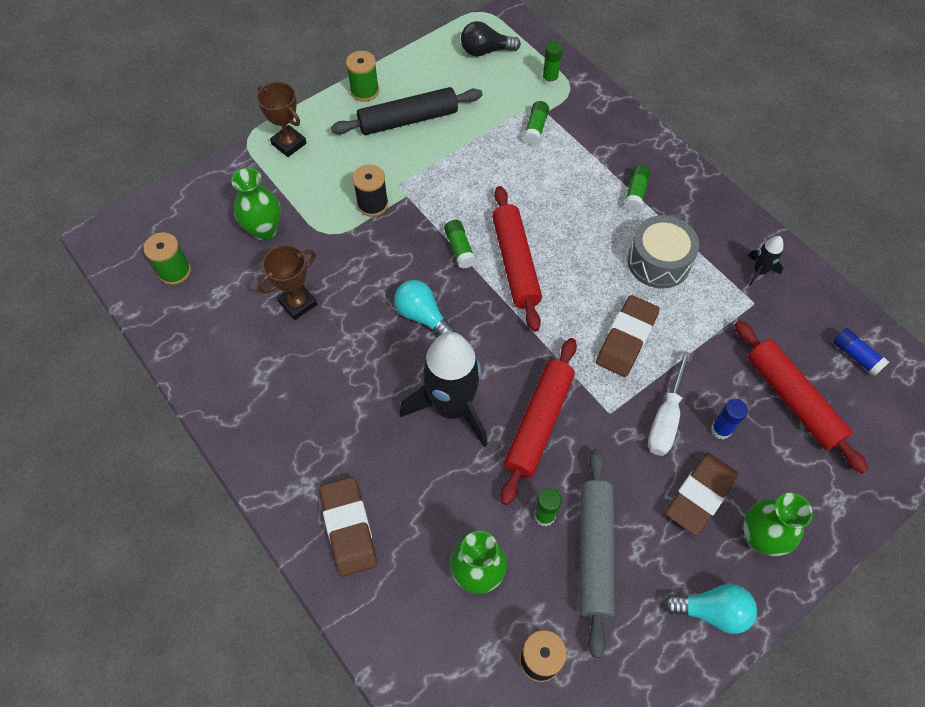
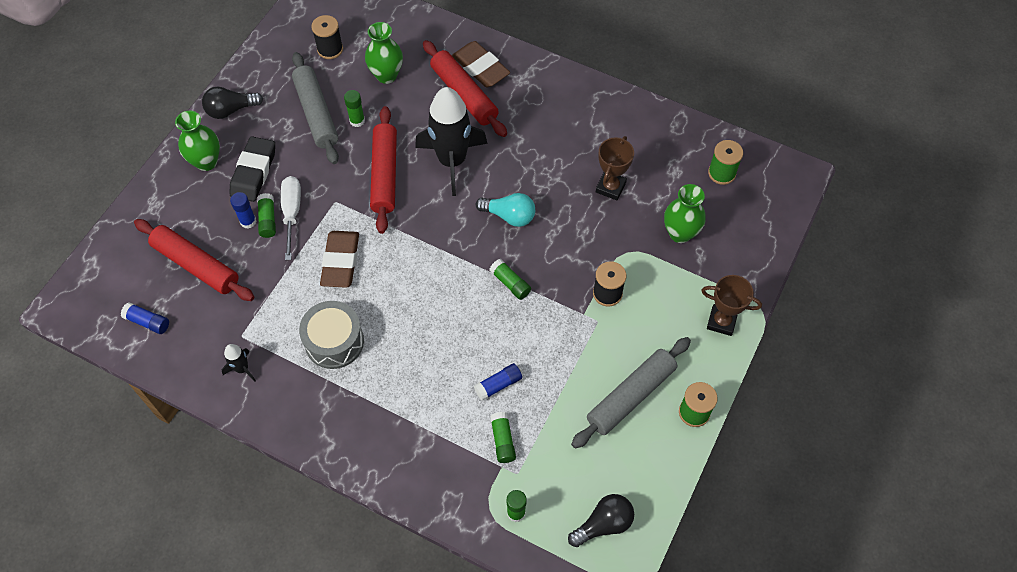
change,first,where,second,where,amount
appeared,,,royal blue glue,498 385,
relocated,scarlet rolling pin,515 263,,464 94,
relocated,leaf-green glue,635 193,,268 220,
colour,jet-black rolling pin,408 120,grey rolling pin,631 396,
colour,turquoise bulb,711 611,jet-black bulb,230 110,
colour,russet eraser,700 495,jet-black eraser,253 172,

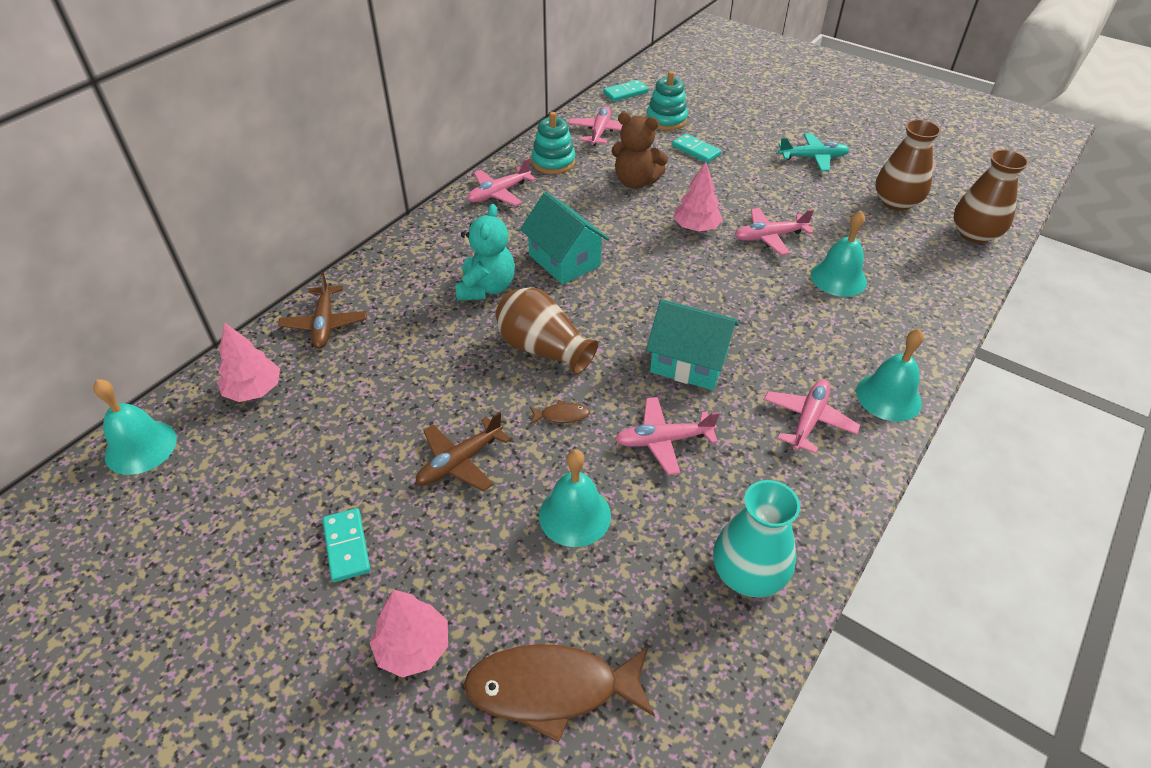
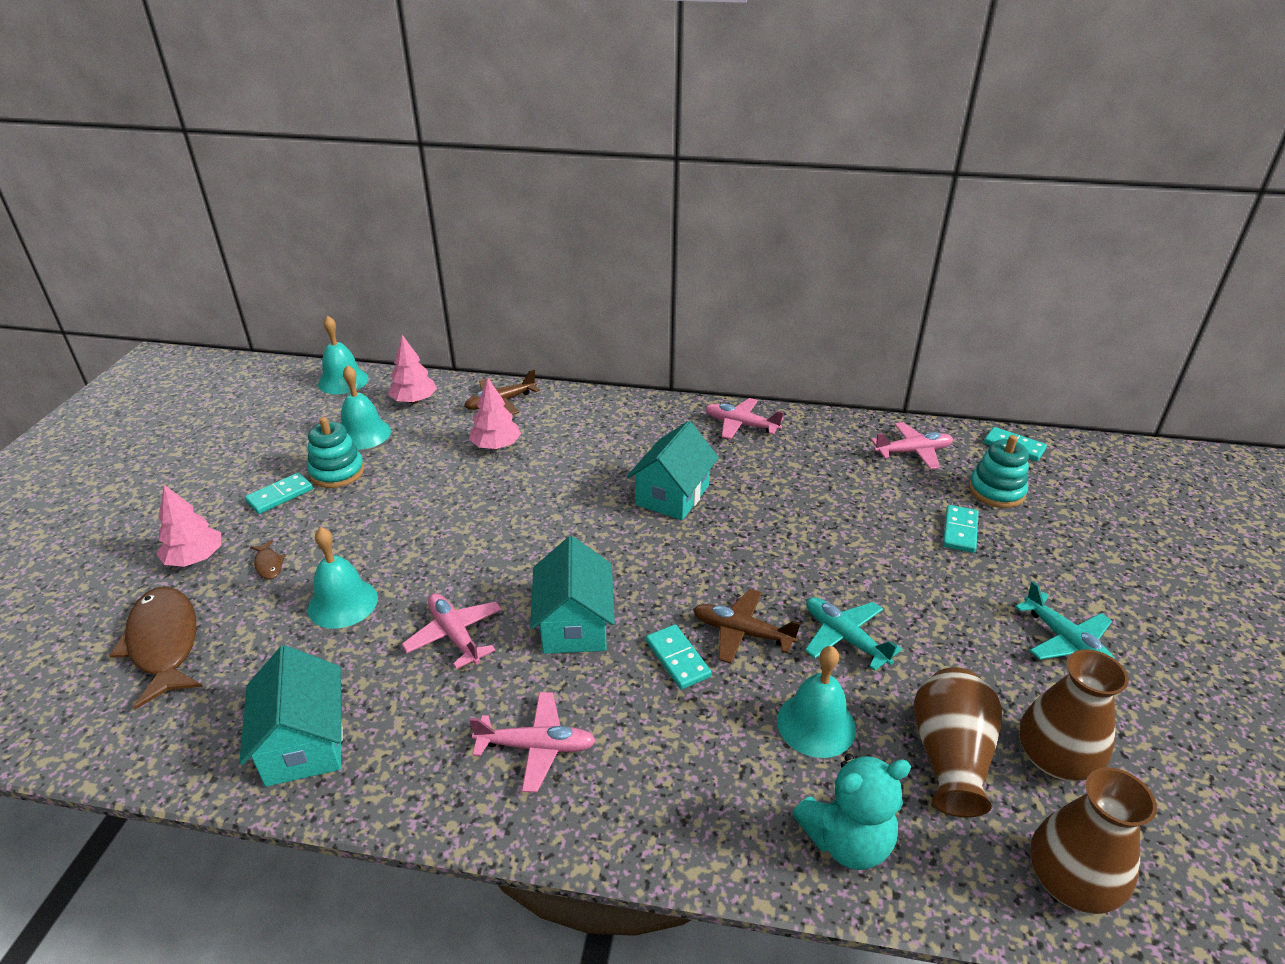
change,first,where,second,where,amount
missing,russet stuffed bear,635 182,,,
appeared,,,turquoise domino piece,677 659,
relocated,russet aeroplane,459 462,,742 632,
relocated,turquoise stuffed bear,486 288,,847 840,
relocated,russet vase,542 348,,950 756,
relocated,russet toy fish,562 415,,269 564,
relocated,turquoise ring stacker,553 162,,337 472,
relocated,rosy tree,696 227,,496 446,
relocated,turquoise hand bell,888 397,,363 434,
exchanged,turquoise vase,748 573,turquoise cottage,304 743,
colour,rosy aeroplane,769 237,turquoise aeroplane,844 637,

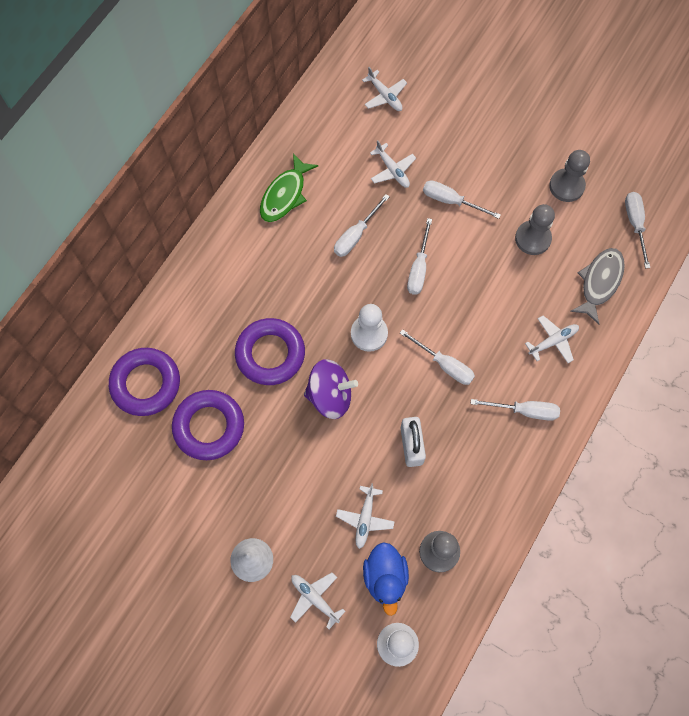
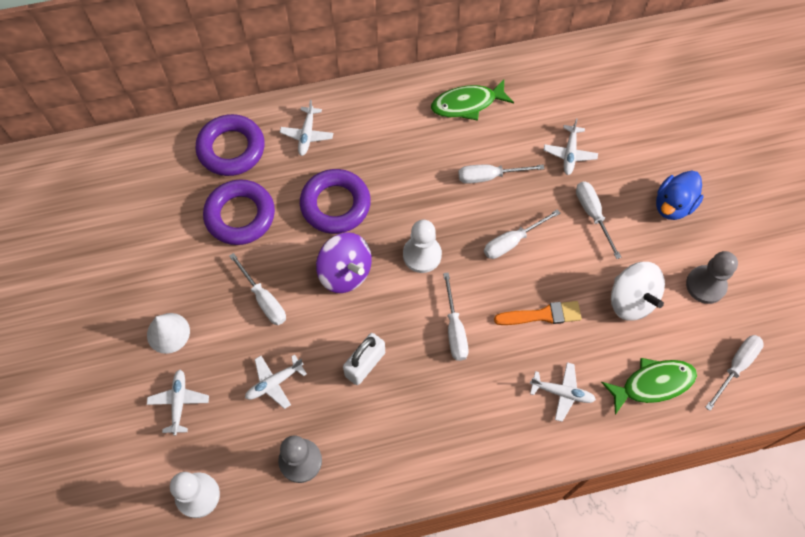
change,first,where,second,where,amount
appeared,,,orange paint brush,542 315,
relocated,pure white aeroplane,385 96,,307 135,
relocated,royal blue rubber duck,385 577,,673 205,
relocated,pure white screwdriver,524 411,,264 300,
exchanged,grey game pawn,532 238,pure white toy top,631 300,
colour,grey toy fish,599 282,leaf-green toy fish,653 384,

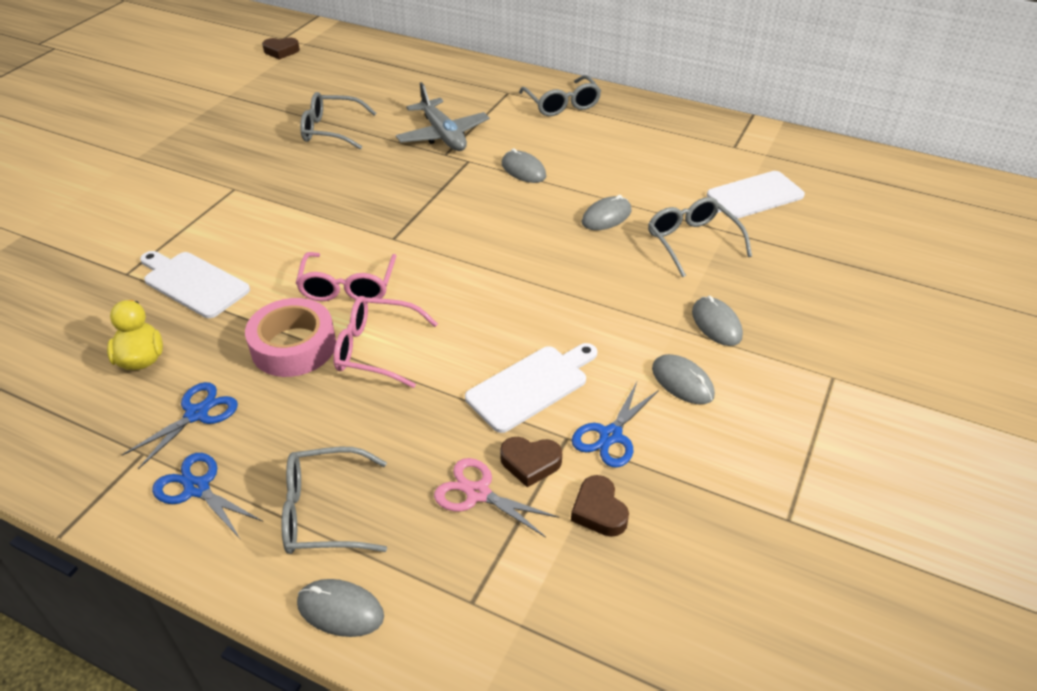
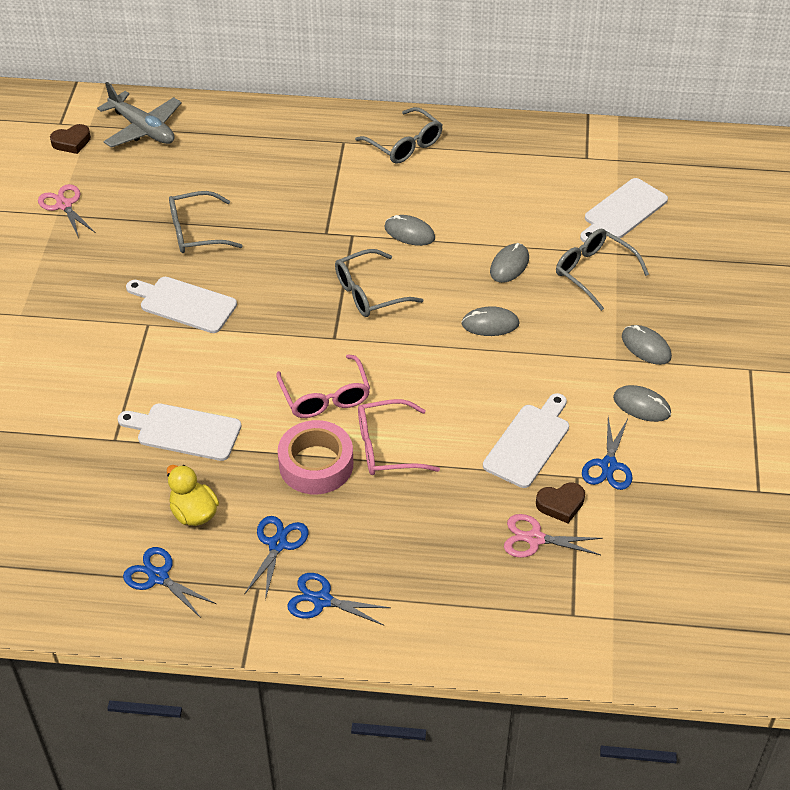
change,first,where,second,where,amount
missing,russet heart shape,599 511,,,
appeared,,,rosy shears,64 205,
appeared,,,royal blue shears,158 577,
appeared,,,pure white bread board,184 304,
relocated,grey spectacles,323 512,,369 293,
relocated,grey mouse,340 610,,490 324,
relocated,grey aeroplane,443 135,,143 129,

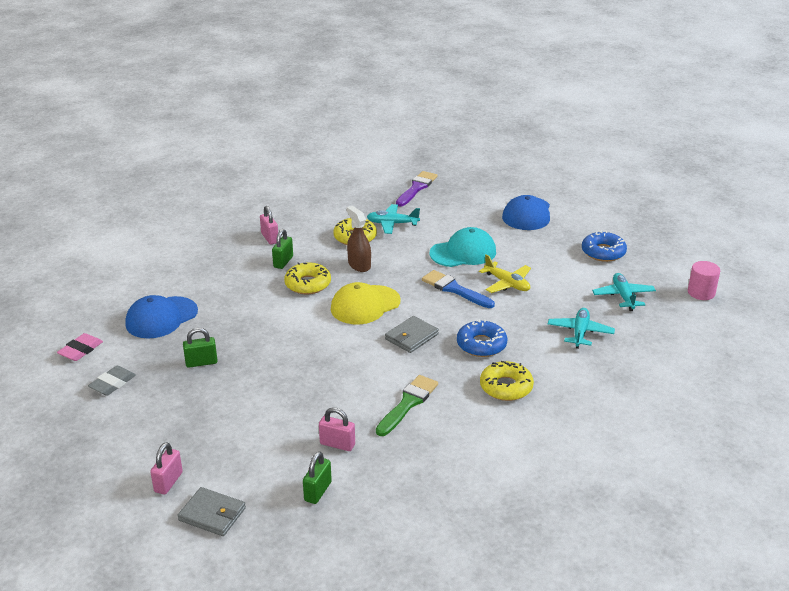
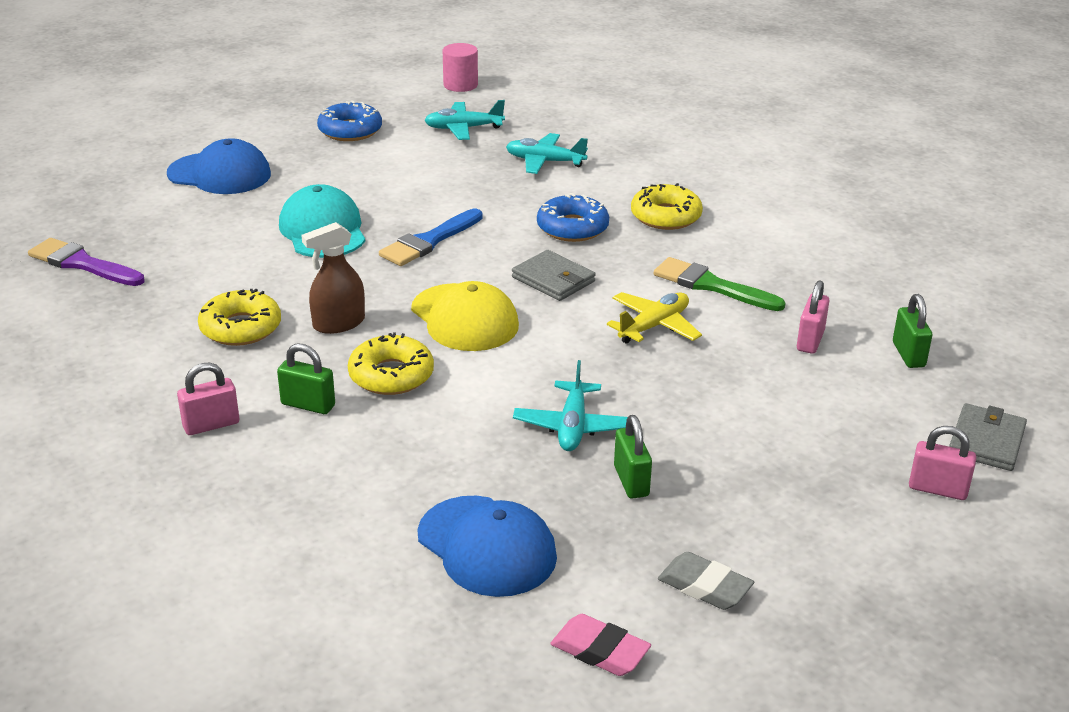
change,first,where,second,where,amount
relocated,turquoise aeroplane,392 224,,572 426,
relocated,golden aeroplane,507 283,,654 326,
spun,leaf-green small lock,318 491,,908 355,60 degrees clockwise

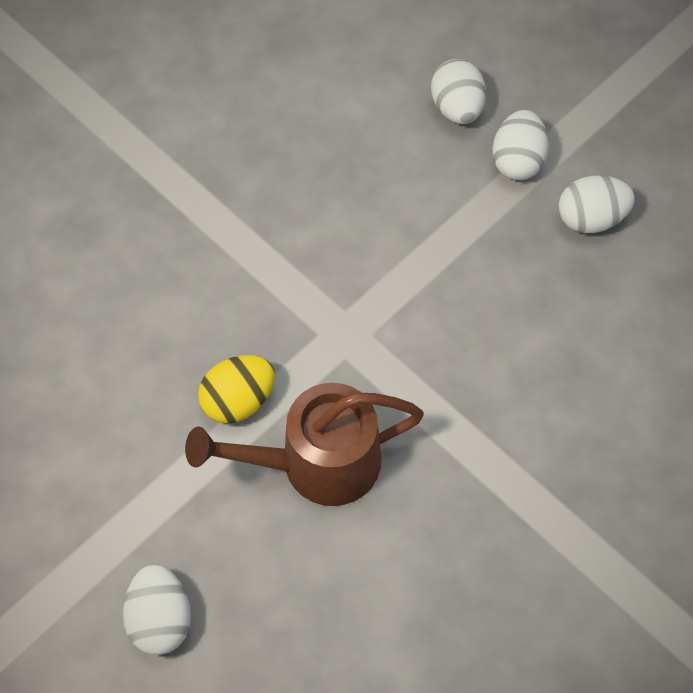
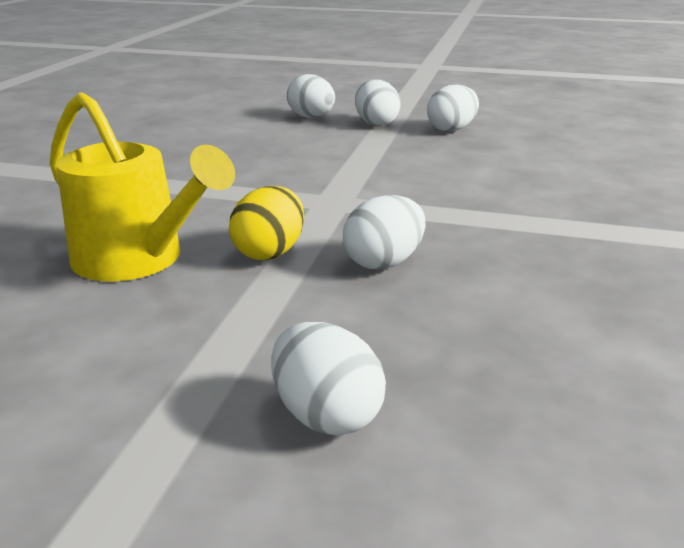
change,first,where,second,where,amount
appeared,,,golden watering pot,138 260,
exchanged,russet watering pot,316 463,pure white egg shape,384 262,

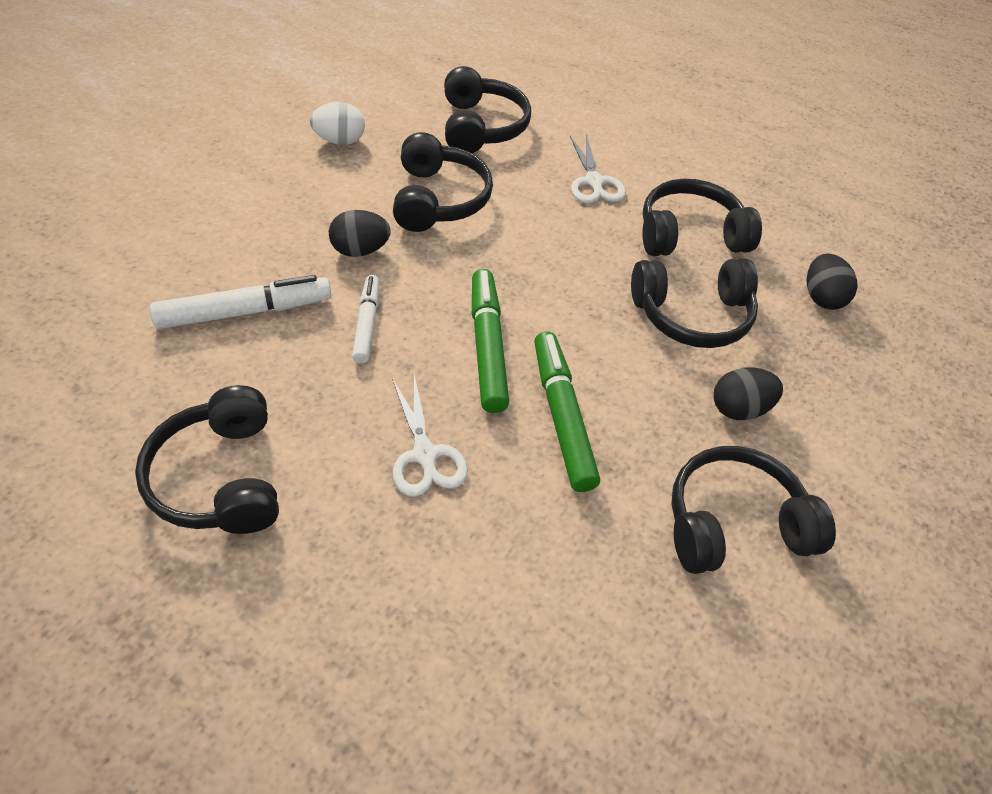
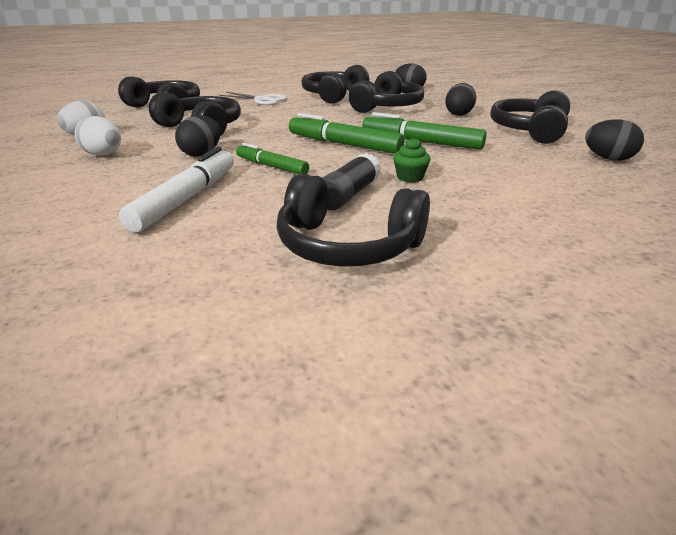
change,first,where,second,where,amount
appeared,,,pure white egg shape,104 155,
appeared,,,jet-black glue,348 195,
appeared,,,jet-black egg shape,608 159,
exchanged,pure white shears,425 455,leaf-green fairy cake,410 177,
colour,pure white marker,367 323,leaf-green marker,271 166,

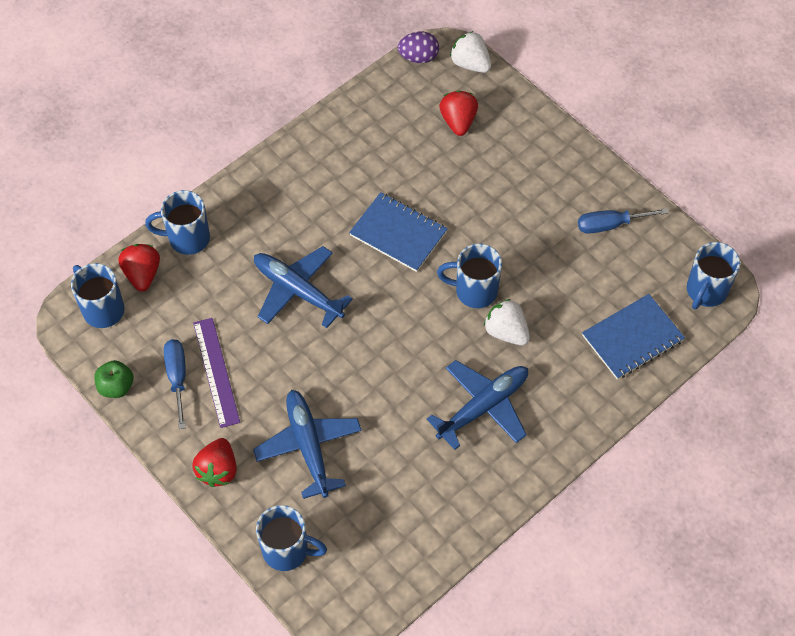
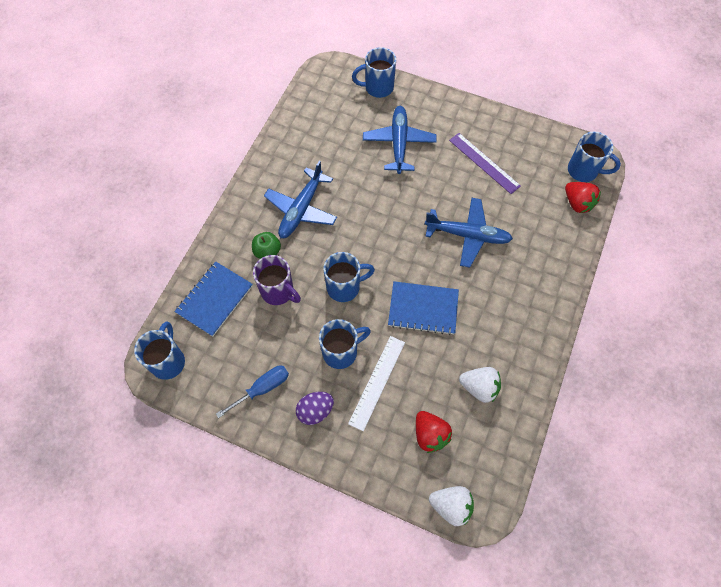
change,first,where,second,where,amount
missing,royal blue screwdriver,177 378,,,
missing,scarlet berry,218 470,,,
appeared,,,royal purple mug,278 292,
appeared,,,pure white ruler,377 382,
relocated,leaf-green apple,116 387,,267 252,
relocated,royal blue mug,187 238,,341 352,
relocated,royal purple egg shape,418 57,,315 411,
relocated,pure white berry,506 332,,479 387,
spun,royal blue aeroplane,309 446,,399 143,135 degrees counterclockwise

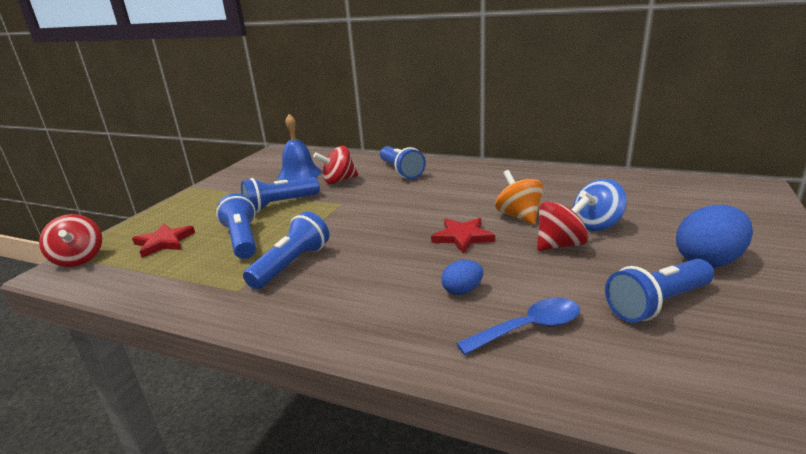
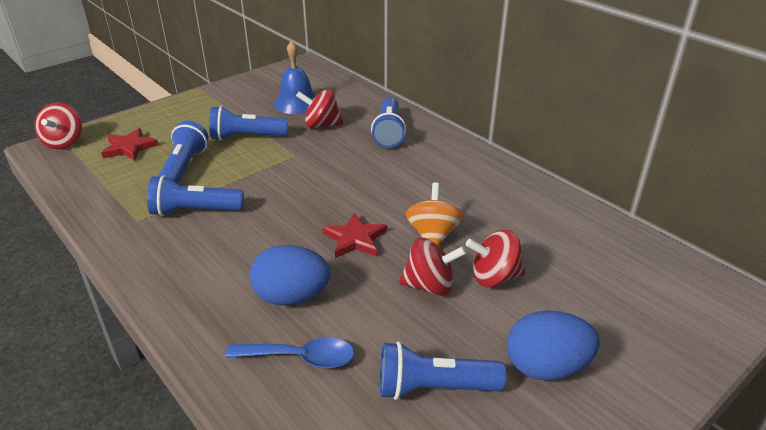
change,first,where,second,where,amount
colour,royal blue toy top,597 225,scarlet toy top,494 277,
spun,royal blue flashlight,291 265,,194 211,150 degrees counterclockwise
size,royal blue egg shape,462 290,,291 297,x1.84

